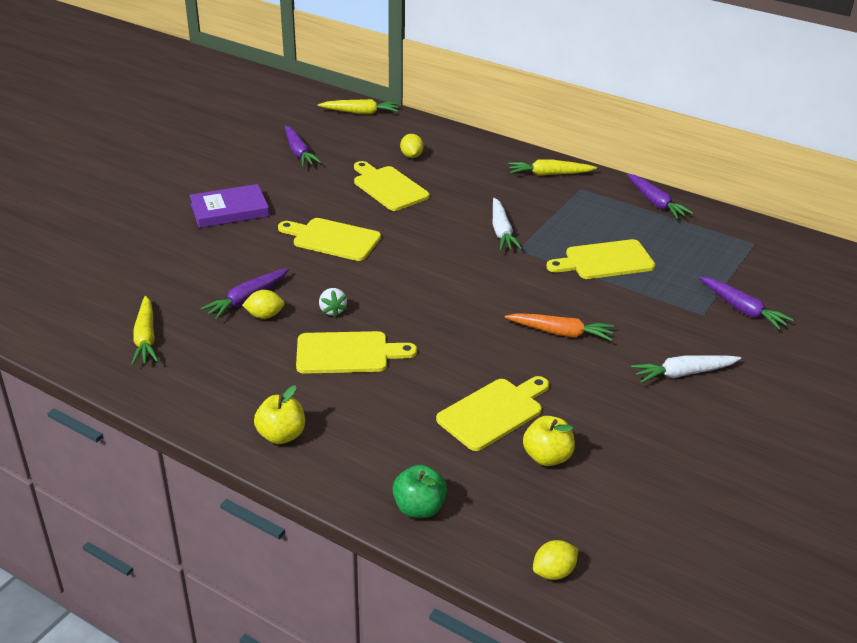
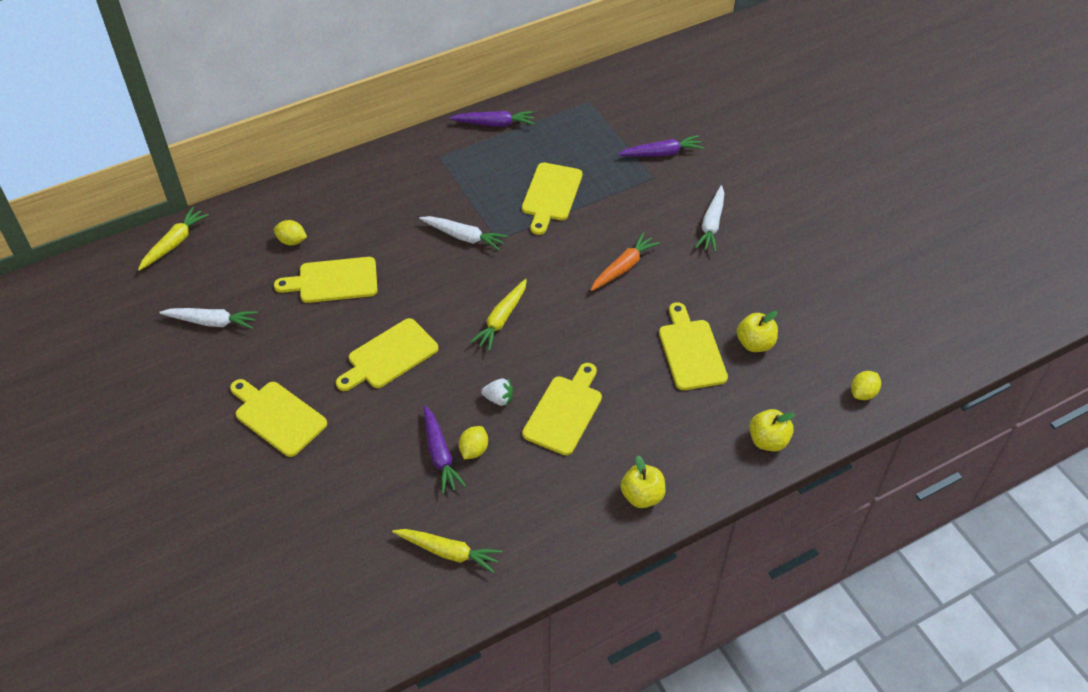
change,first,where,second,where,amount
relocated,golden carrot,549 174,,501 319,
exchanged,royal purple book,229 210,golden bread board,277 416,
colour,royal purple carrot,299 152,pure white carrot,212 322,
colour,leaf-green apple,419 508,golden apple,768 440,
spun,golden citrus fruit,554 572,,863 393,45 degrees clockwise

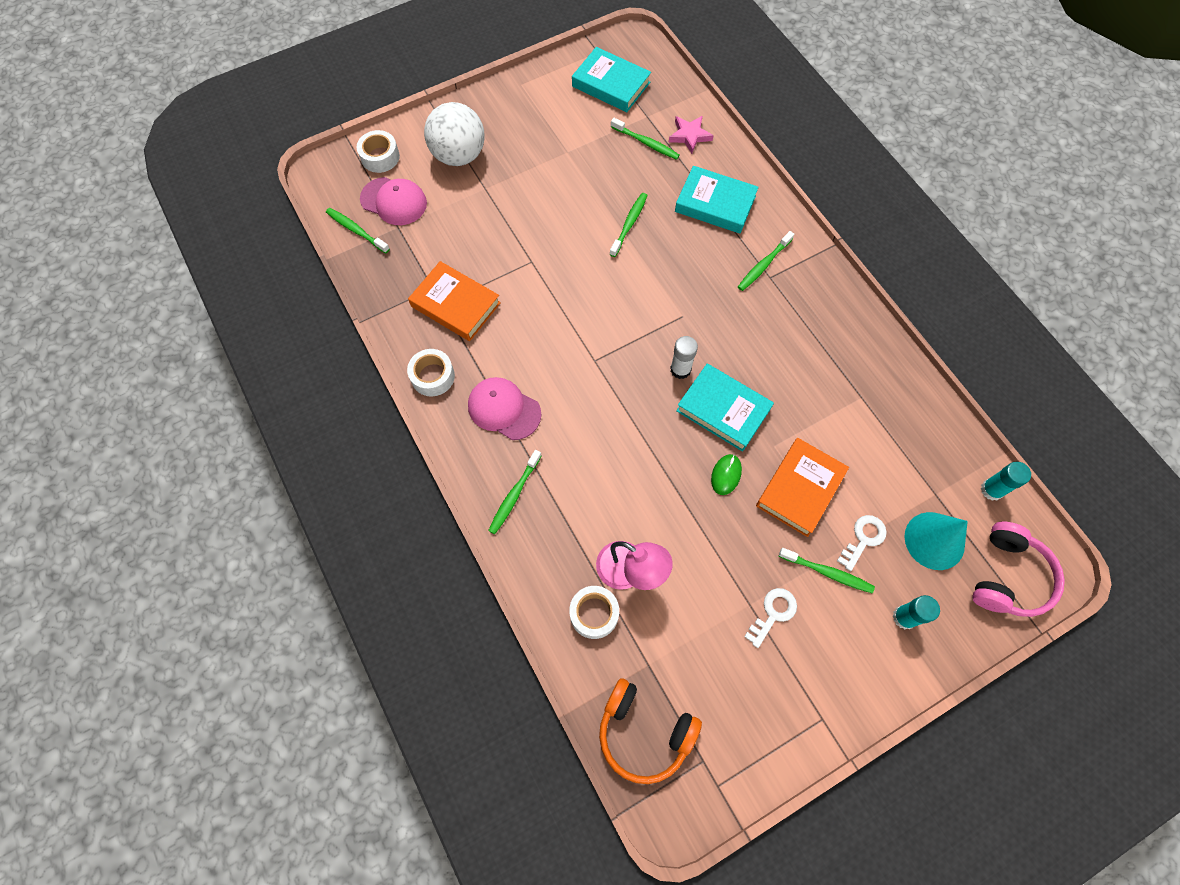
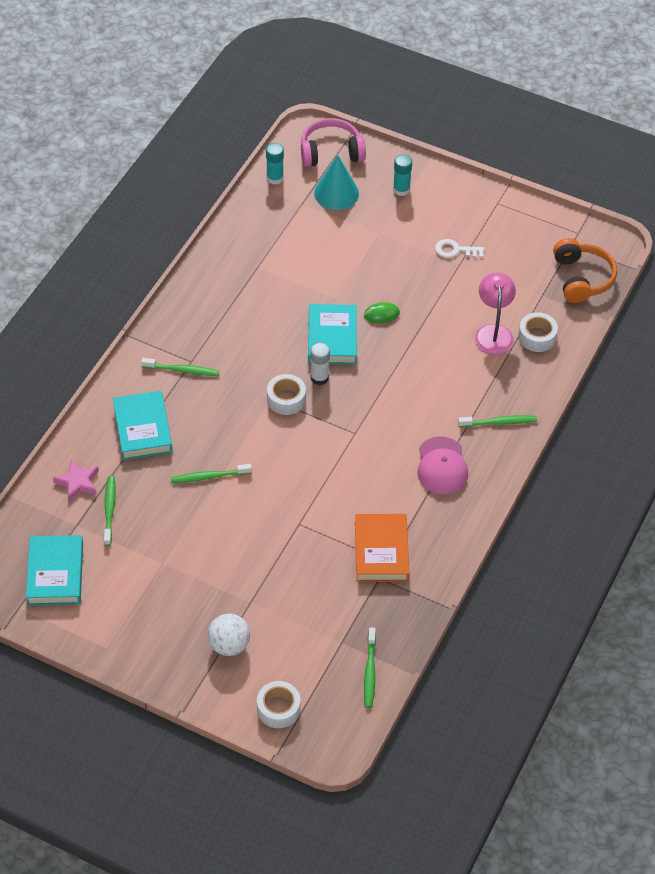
change,first,where,second,where,amount
missing,rosy peaked cap,394 201,,,
missing,orange book,800 489,,,
missing,leaf-green dental brush,827 572,,,
missing,pure white door key,863 539,,,
relocated,pure white sticky tape,432 376,,286 399,
size,pure white play ball,459 155,,229 645,x0.66

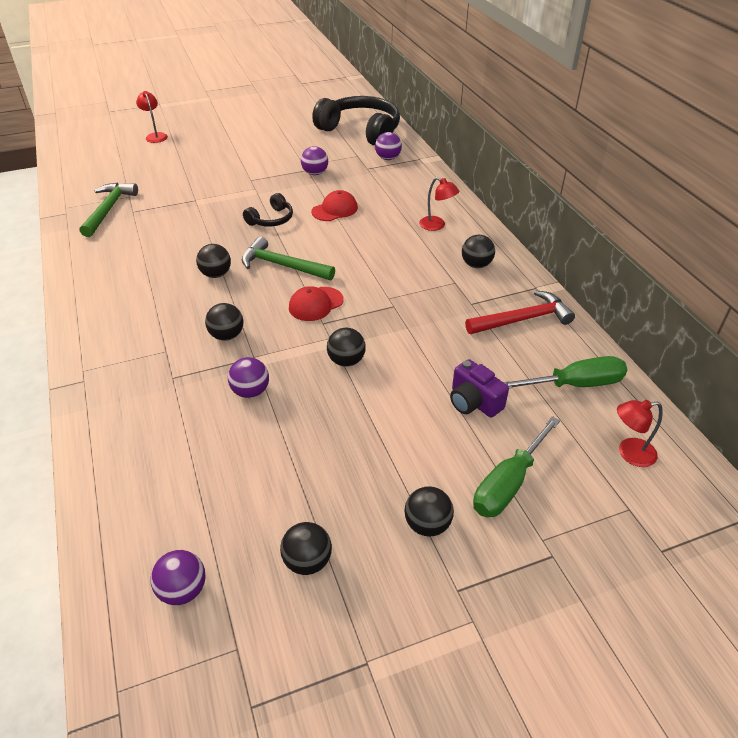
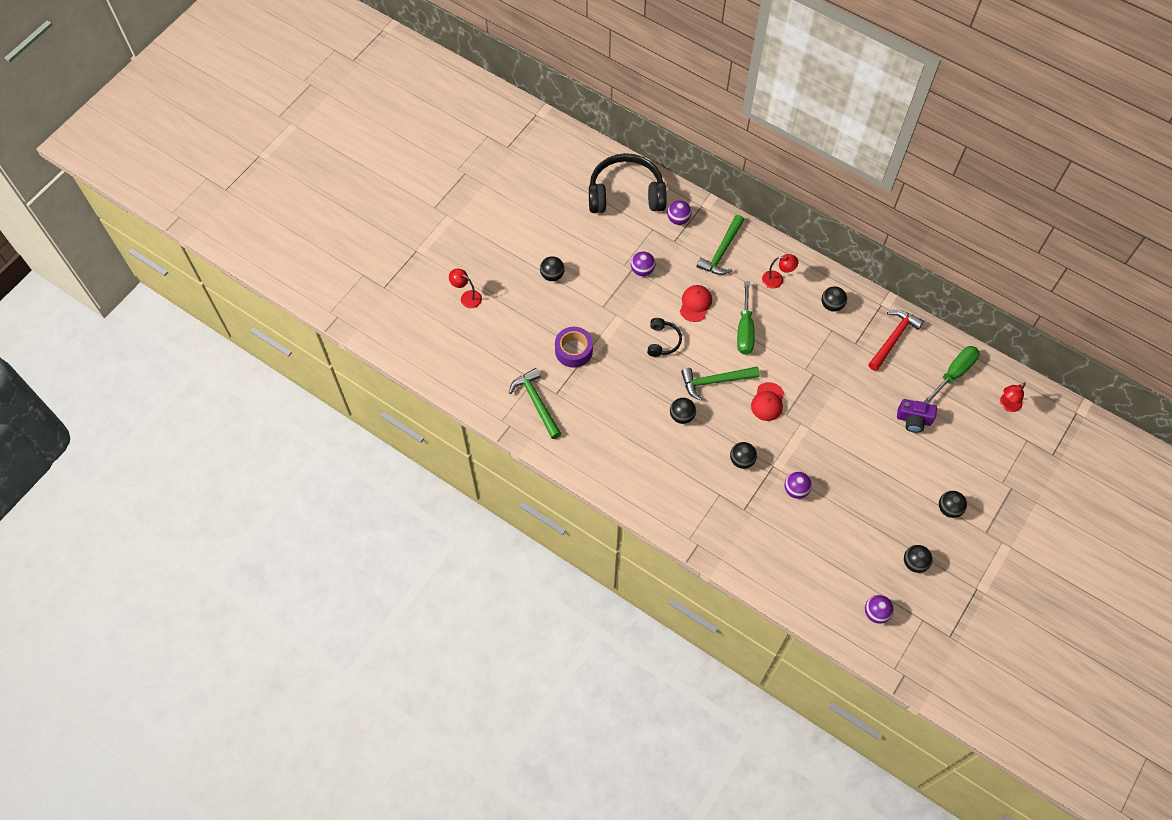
change,first,where,second,where,amount
appeared,,,royal purple sticky tape,573 350,
appeared,,,leaf-green hammer,721 251,
relocated,jet-black play ball,346 361,,552 275,
relocated,leaf-green screwdriver,508 483,,745 330,

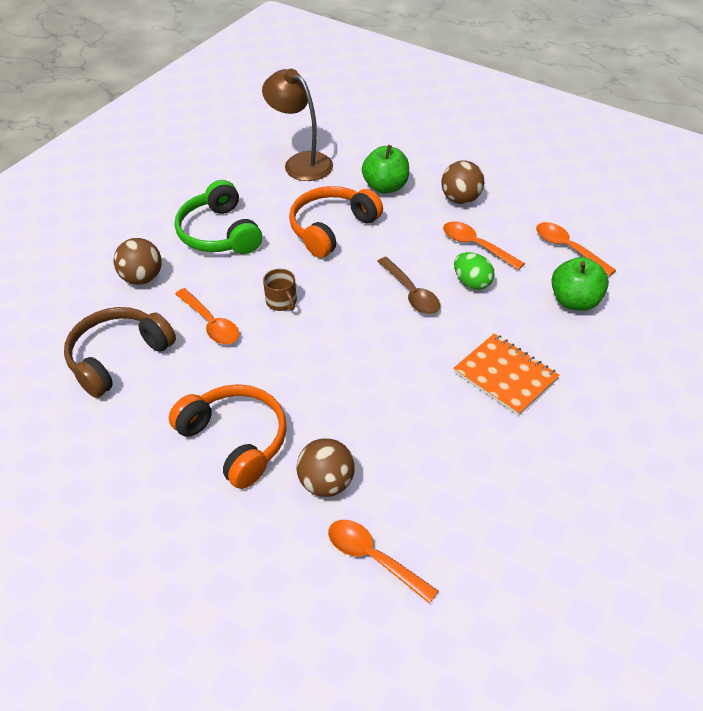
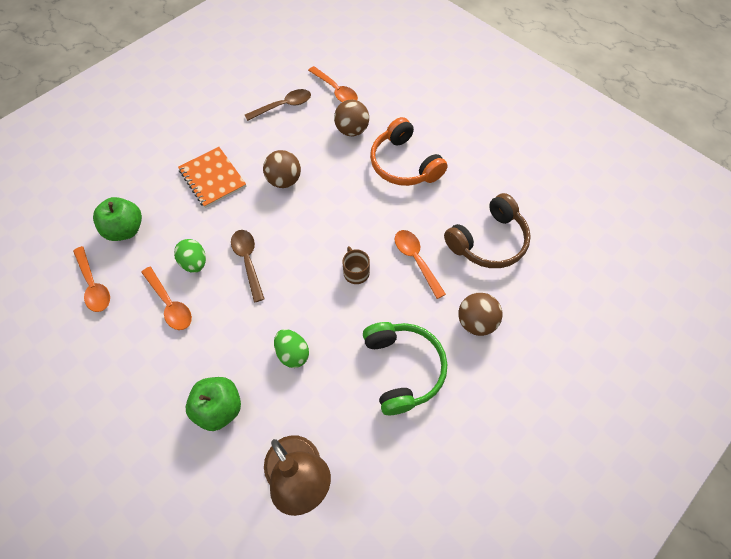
change,first,where,second,where,amount
appeared,,,russet tablespoon,283 106,
relocated,russet play ball,461 199,,284 180,
exchanged,orange over-ear headphones,332 228,leaf-green egg shape,292 353,

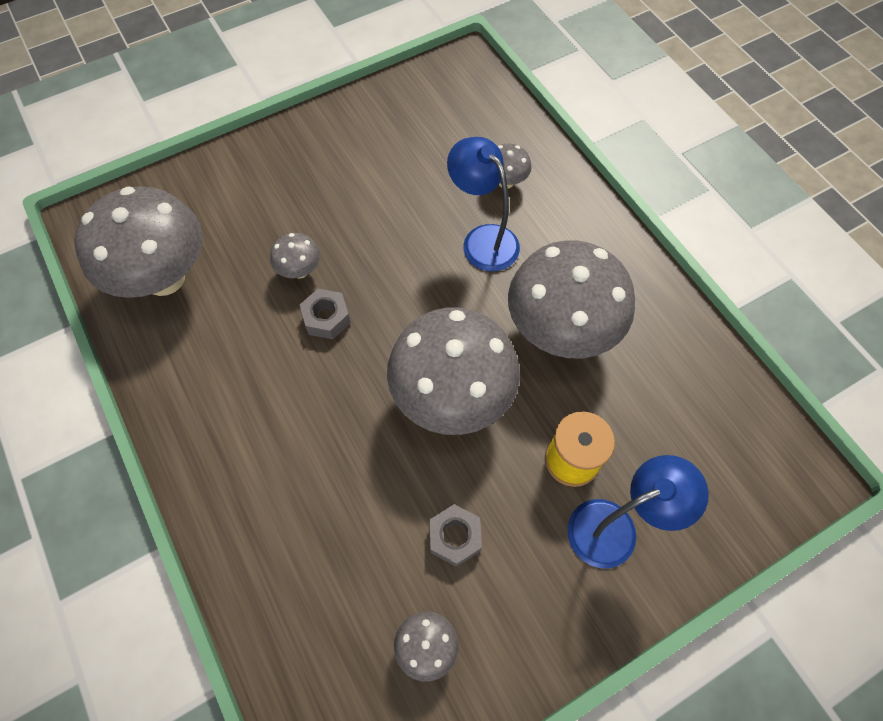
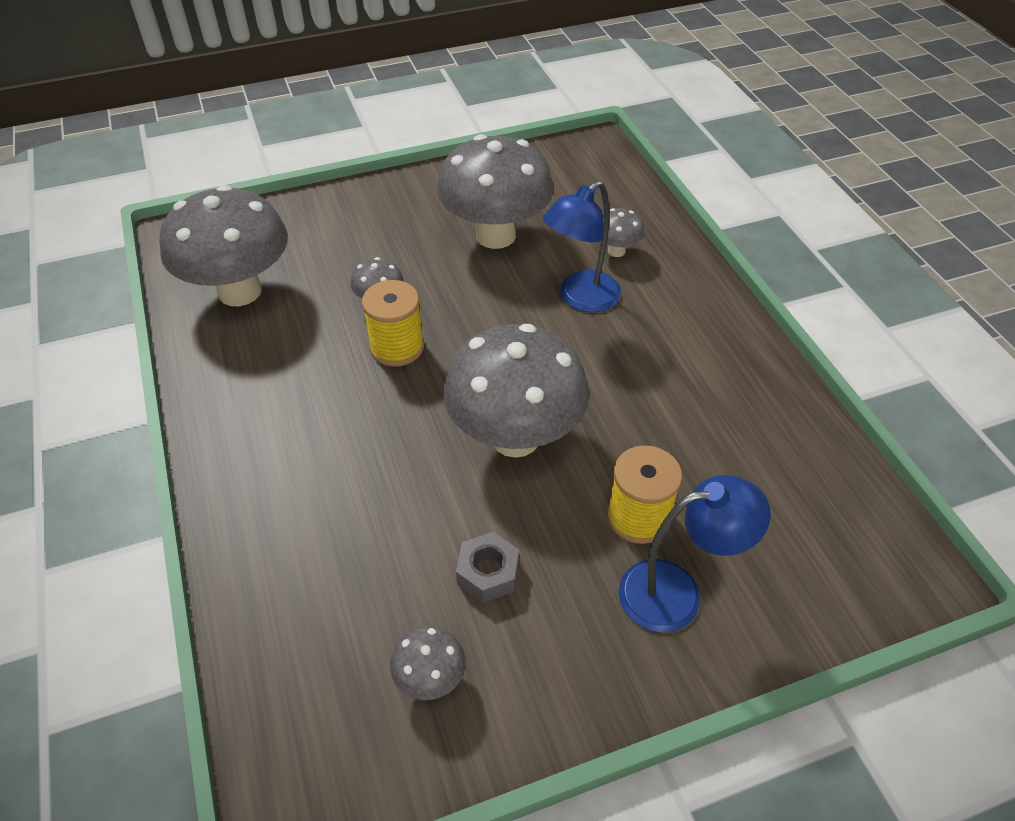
change,first,where,second,where,amount
relocated,grey toadstool,560 331,,495 235,
exchanged,grey hexagon nut,326 318,golden spool,397 347,
spun,royal blue reading lamp,483 239,,580 298,105 degrees counterclockwise

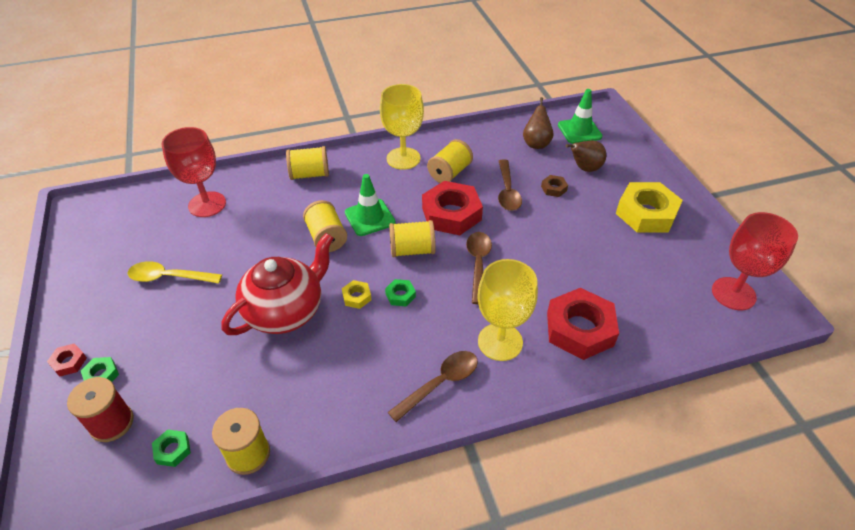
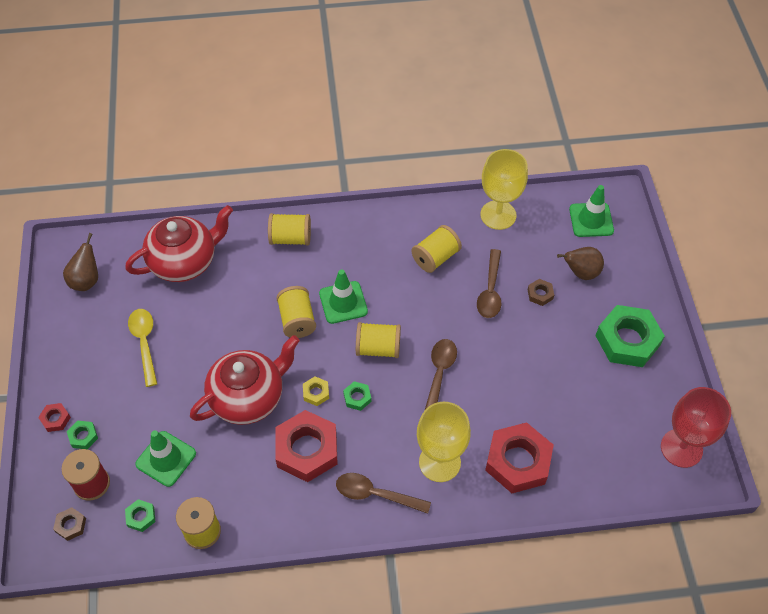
change,first,where,second,where,amount
appeared,,,russet hexagon nut,71 525,
appeared,,,leaf-green safety cone,166 459,
relocated,golden goblet,403 158,,498 215,
relocated,scarlet hexagon nut,451 214,,307 450,
relocated,russet pear,536 143,,86 280,
exchanged,scarlet goblet,207 204,scarlet china teapot,185 262,
colour,golden hexagon nut,646 213,leaf-green hexagon nut,627 340,
spun,golden tablespoon,169 277,,144 343,60 degrees clockwise
spun,russet tablespoon,440 383,,376 494,135 degrees counterclockwise

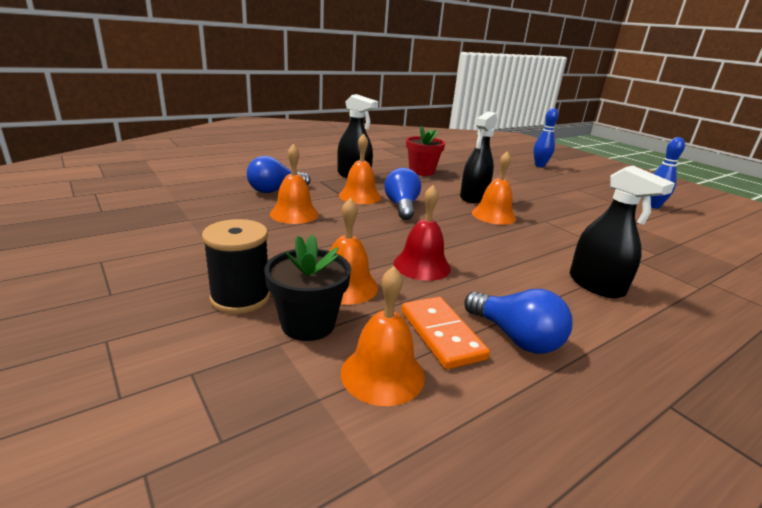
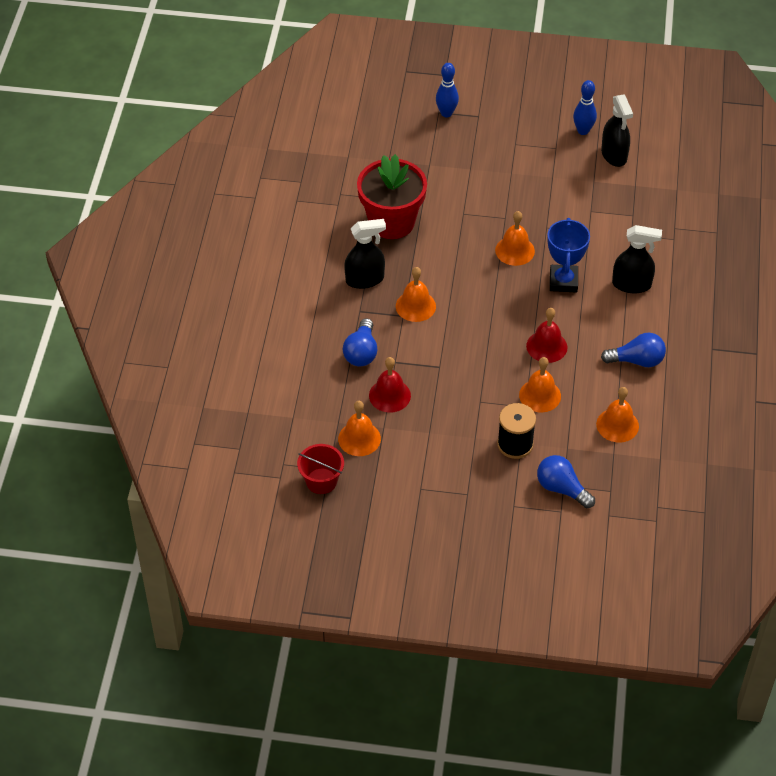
change,first,where,second,where,amount
missing,jet-black potted plant,308 324,,,
missing,orange domino piece,442 334,,,
appeared,,,scarlet pail,321 481,
appeared,,,scarlet hand bell,389 395,
appeared,,,royal blue prize cup,563 281,
relocated,orange hand bell,294 214,,359 438,
relocated,royal blue bulb,401 207,,562 489,
relocated,jet-black spray cleaner,473 197,,614 155,
size,scarlet potted plant,421 171,,391 222,x1.63

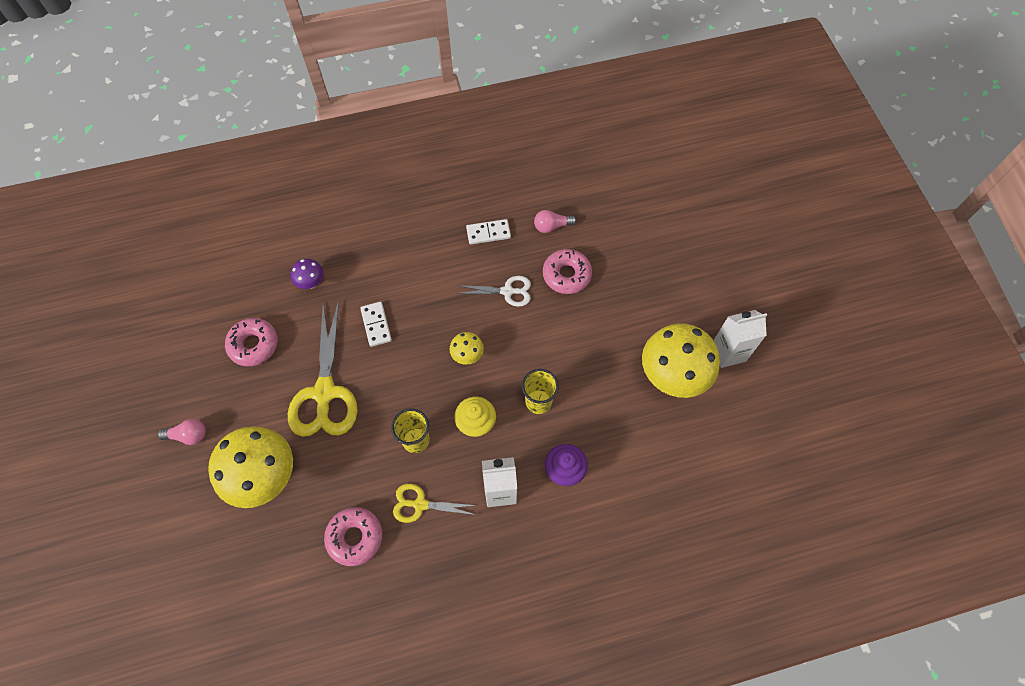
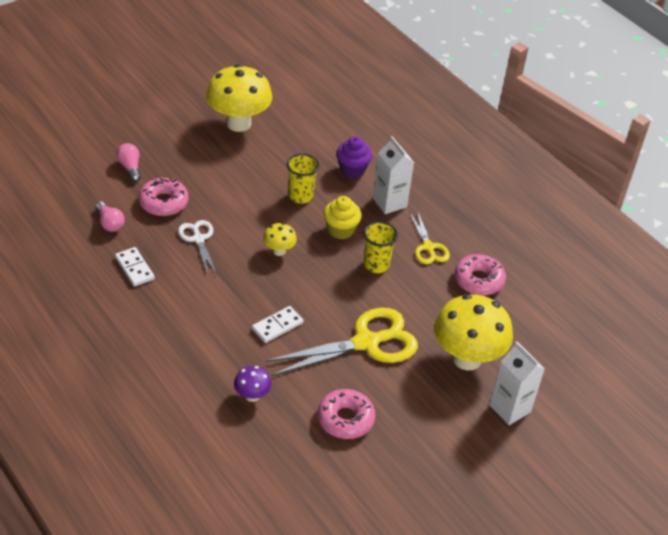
change,first,where,second,where,amount
relocated,rosy bulb,188 435,,130 167,
relocated,pure white carton,728 352,,510 408,

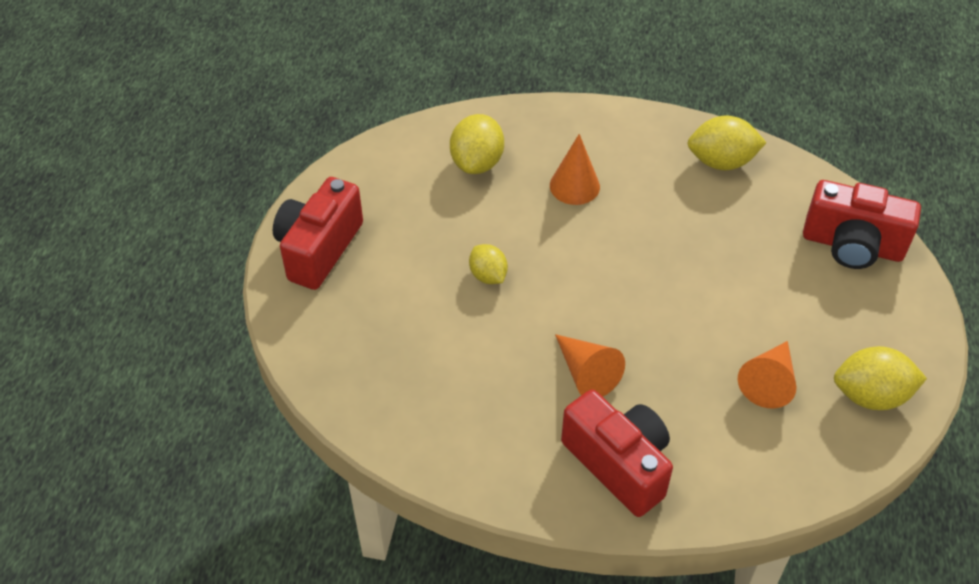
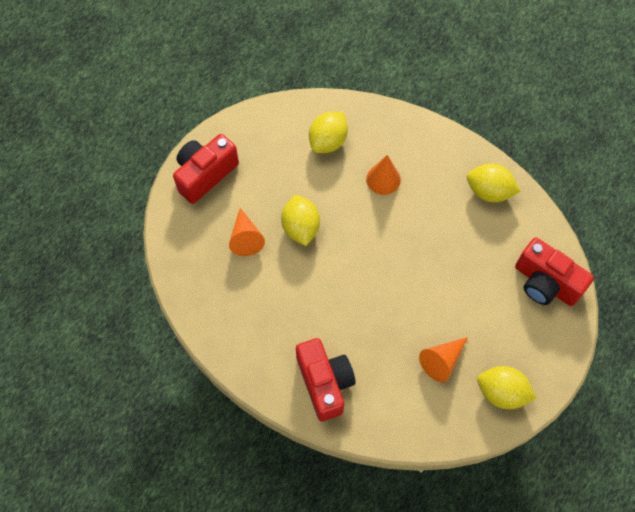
change,first,where,second,where,amount
relocated,orange cone,586 373,,245 238,
size,golden citrus fruit,488 275,,300 228,x1.59

